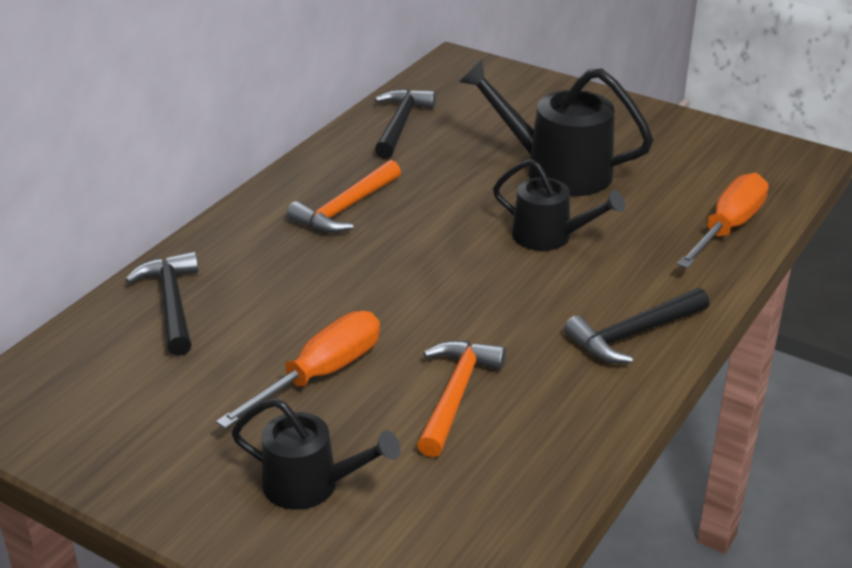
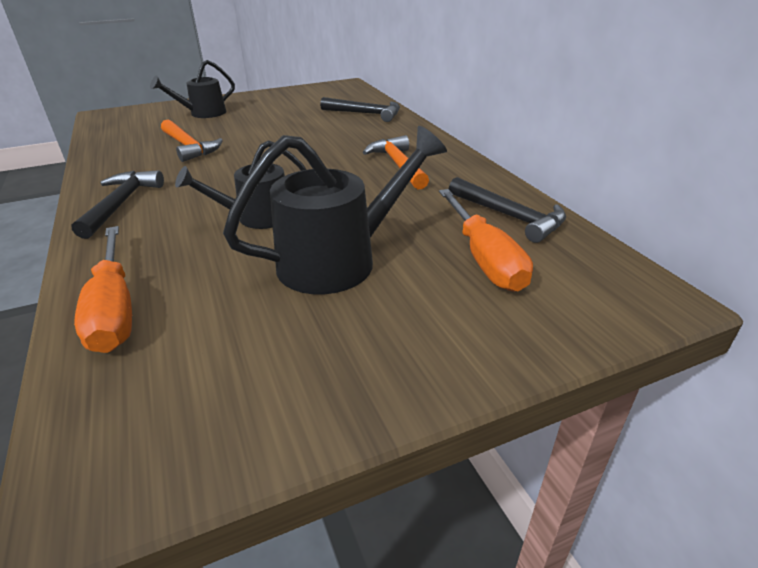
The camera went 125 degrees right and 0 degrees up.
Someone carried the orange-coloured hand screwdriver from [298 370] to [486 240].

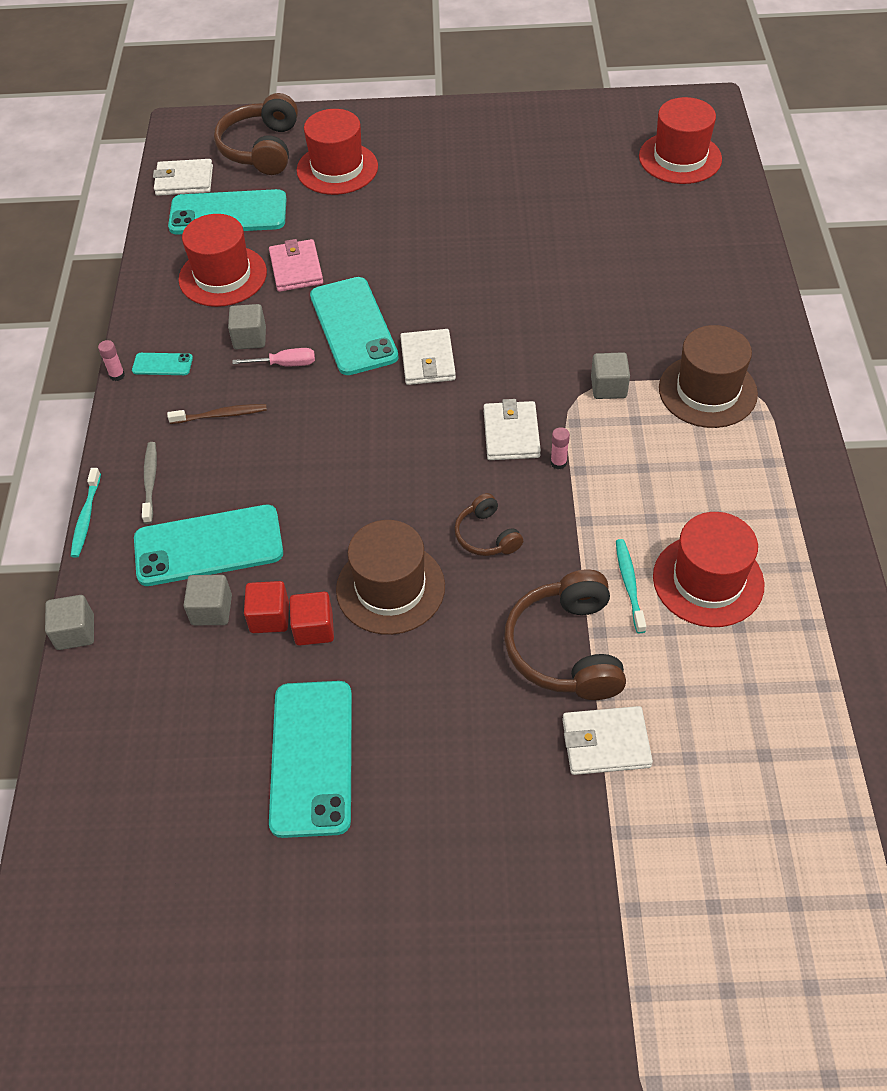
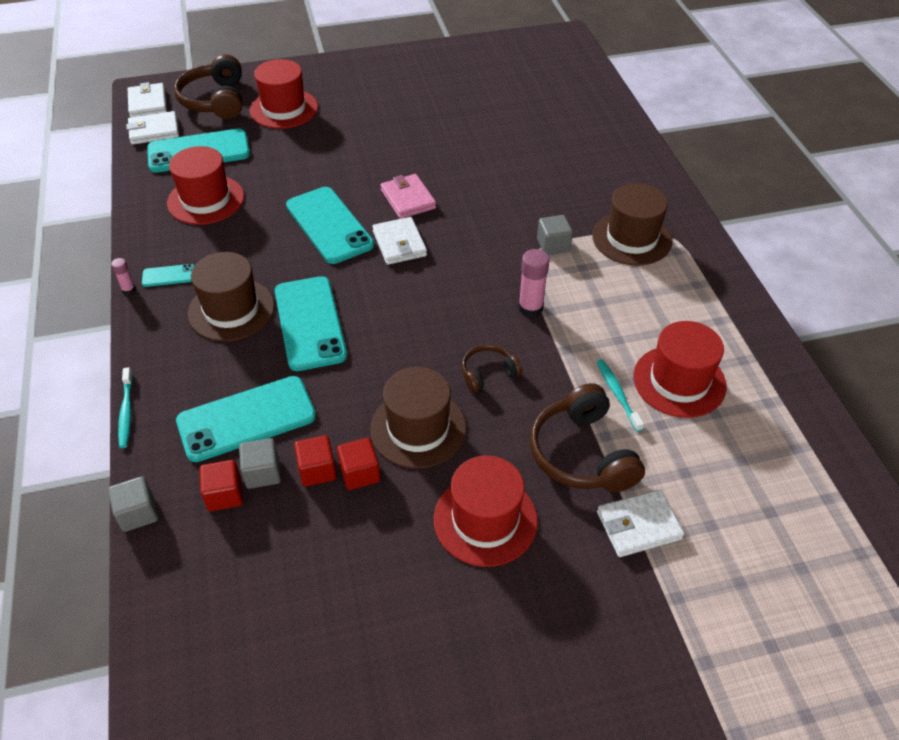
The camera went 15 degrees left and 5 degrees down.
Someone took away the ash-grey toothbrush at [149 483].
Someone swapped the dark brown toothbrush at [217 414] for the dark brown top hat at [231 296].
Someone took away the ash-grey cube at [247 326].
Someone took away the rose-pink hand screwdriver at [273 357].
Someone carried the rose-pink wallet from [296 265] to [408 196].
Someone carried the turquoise mobile phone from [310 759] to [311 323].
Someone rotated the dark brown over-ear headphones at [488 524] by 105 degrees clockwise.
Someone carried the pure white wallet from [512 429] to [147 99].
Someone scaled the rose-pink glue at [560 448] by 1.80.
Someone carried the scarlet top hat from [680 140] to [486 511].
Someone put down the scarlet cube at [221 485].

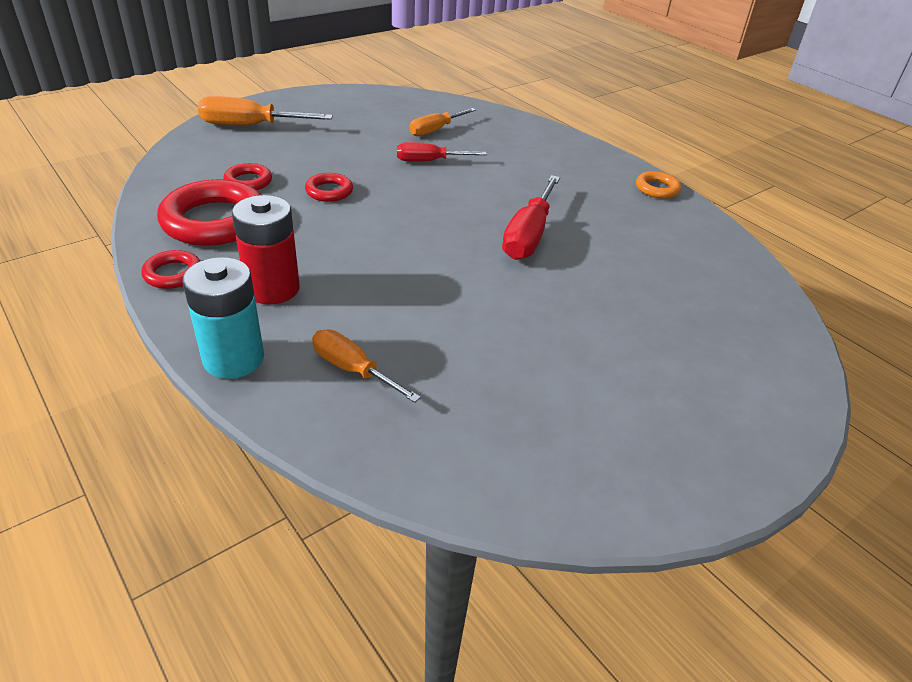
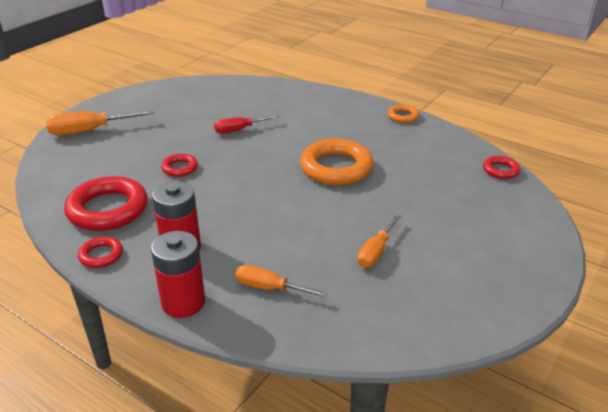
The camera went 15 degrees left and 5 degrees down.
Someone repainted the turquoise battery at [223 318], which became the scarlet battery at [178 274].
Someone carried the scarlet hoop from [247 176] to [501 167].
Someone carried the orange-coloured hand screwdriver from [442 122] to [379 241].
Someone swapped the scarlet hand screwdriver at [531 217] for the orange-coloured hoop at [336 162].

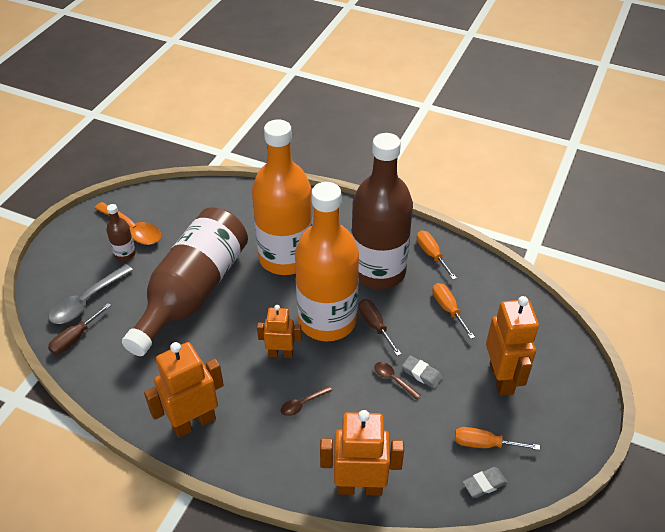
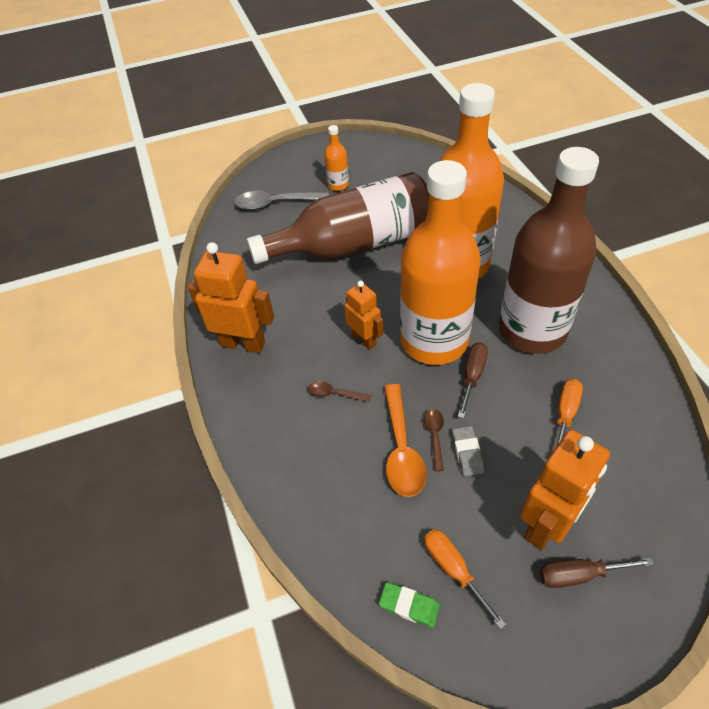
The camera went 50 degrees right and 5 degrees up.
Someone carried the dark brown hand screwdriver from [79 329] to [597 573].
Someone carried the orange-coloured teaspoon from [127 223] to [405 440].
Someone repainted the dark brown bottle at [121 232], which became the orange-coloured bottle at [336 158].
Someone took away the orange-coloured robot at [362 453].
Someone took away the orange-coloured hand screwdriver at [437 255].
Someone repainted the ash-grey eraser at [485 482], which became the leaf-green eraser at [409 605].

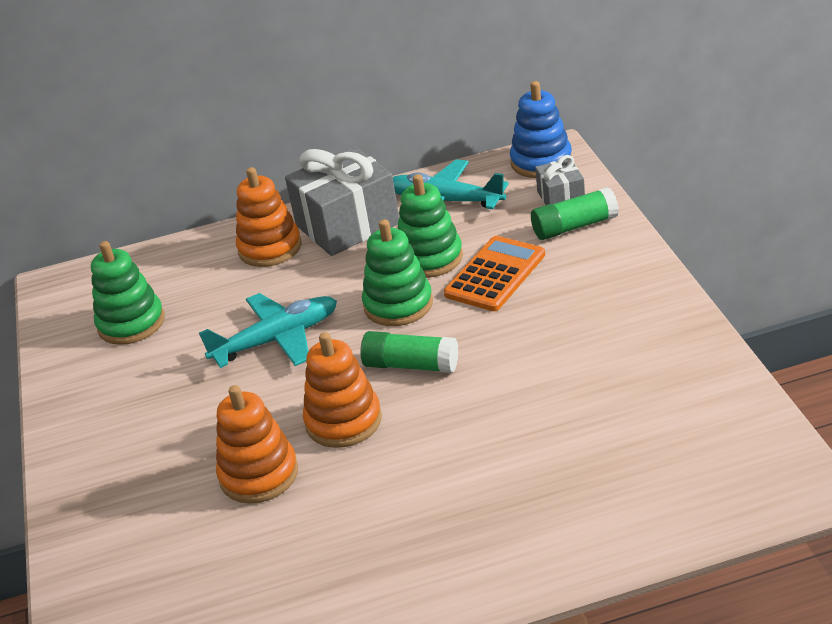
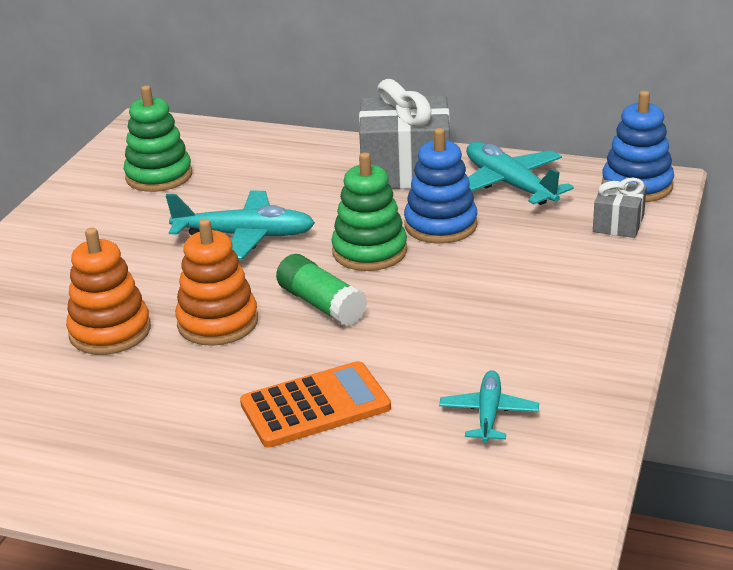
The camera went 30 degrees right and 5 degrees down.
Someone took away the orange-coloured stacking rings at [269 217].
Someone repainted the leaf-green stacking rings at [430 226], which became the cobalt stacking rings at [441 186].
Someone carried the orange-coloured calculator from [494 273] to [315 404].
Someone took away the leaf-green glue at [575 213].
Someone put down the turquoise toy plane at [489 406].

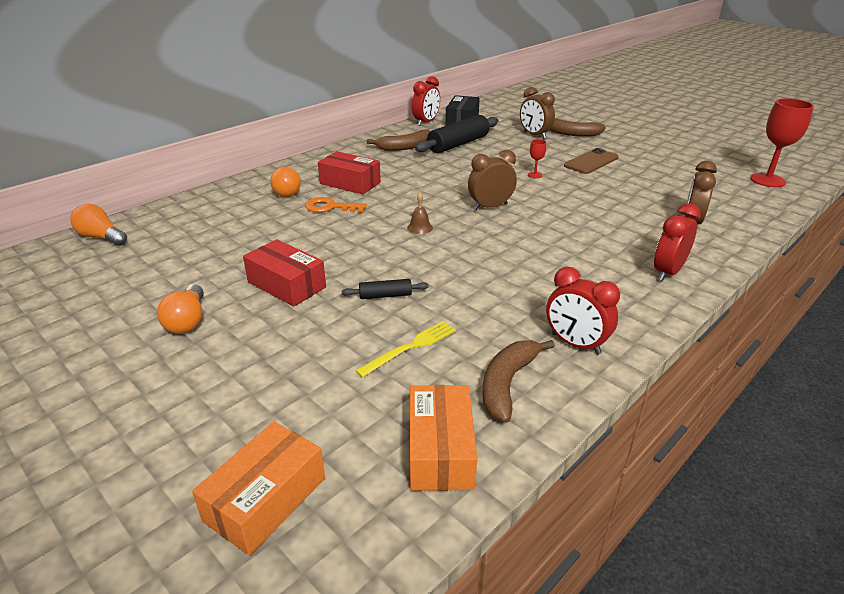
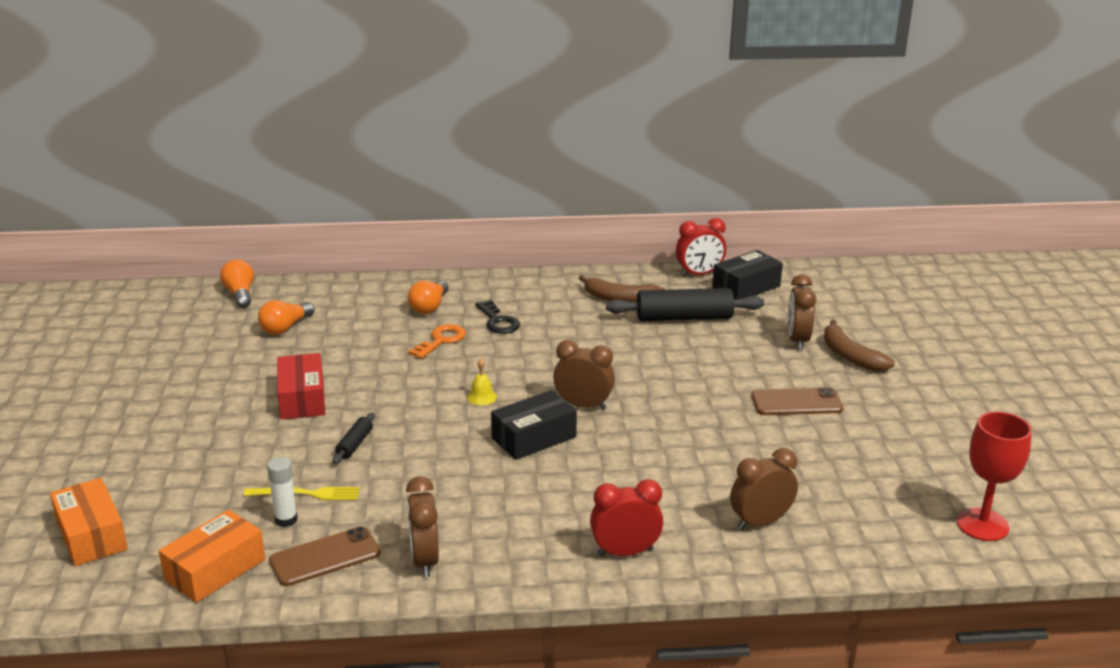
The camera went 40 degrees right and 5 degrees down.
Someone carried the orange-coloured bulb from [180 309] to [286 317].
Someone rotated the orange-coloured parcel at [258 489] by 75 degrees clockwise.
Someone rotated the orange-coloured key at [336 205] by 75 degrees clockwise.
Someone swapped the scarlet parcel at [349 172] for the black key at [497 317].
Someone rotated the black pastry roller at [385 289] by 75 degrees clockwise.
Someone repainted the dark brown hand bell at [420 213], which became the golden hand bell at [482 381].
Someone swapped the dark brown toy banana at [518 381] for the dark brown mobile phone at [325 556].
Someone took away the scarlet goblet at [537 158].
Someone repainted the scarlet bedside clock at [583 311], which became the dark brown bedside clock at [422 526].
Someone put down the pure white glue at [282 492].
Someone put down the black parcel at [534 425].

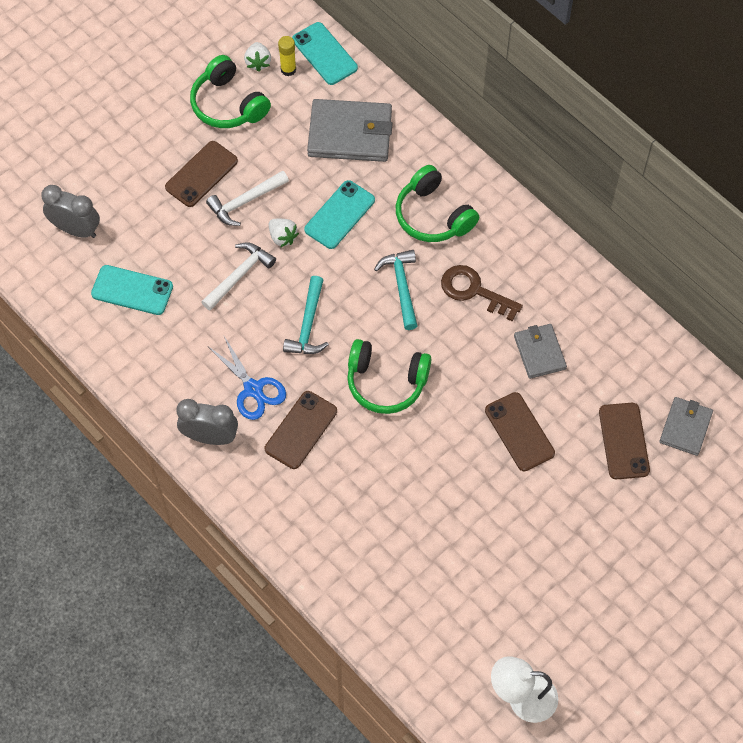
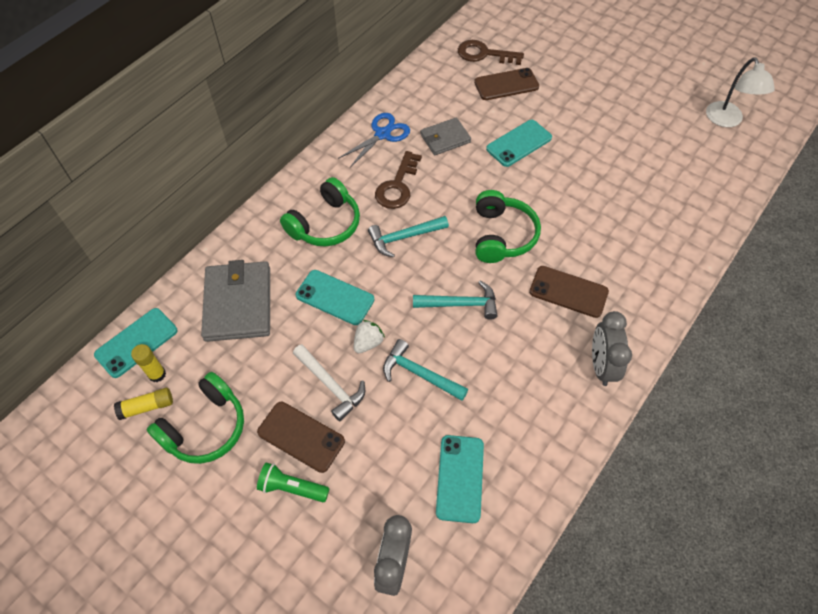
The camera went 100 degrees left and 5 degrees down.
Someone repainted the pure white hammer at [238 277], which became the turquoise hammer at [425 370].
Someone carried the cobalt shears from [247 378] to [374 140].
Someone swapped the pure white berry at [257 57] for the golden glue at [143 404].
Someone repainted the dark brown mobile phone at [520 431], which became the turquoise mobile phone at [519 143].
Someone swapped the ash-grey wallet at [686 426] for the dark brown key at [491 52].
Someone put down the leaf-green flashlight at [293 482].

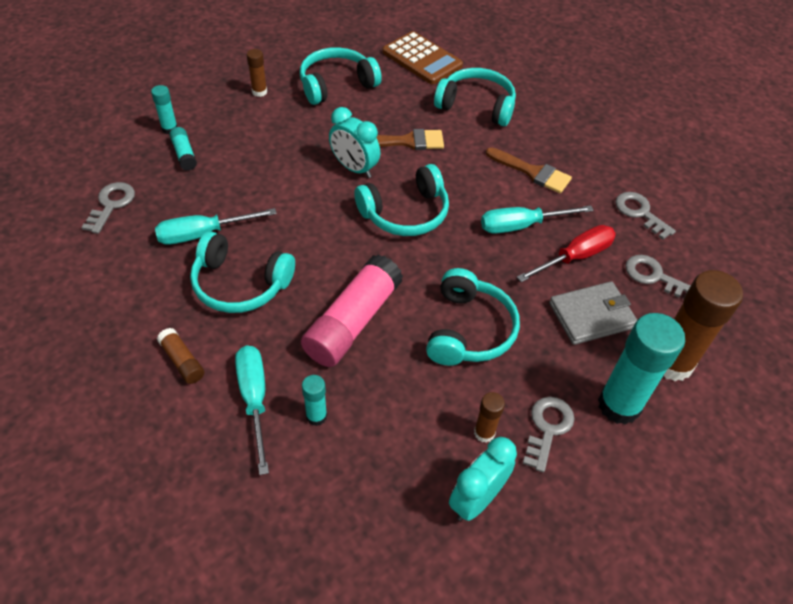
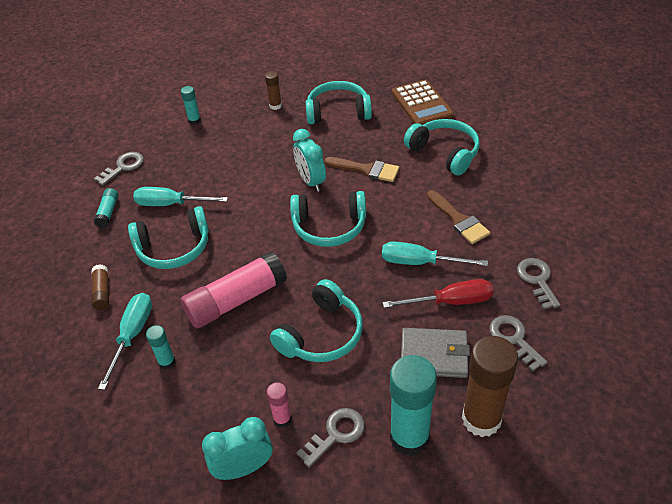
The camera went 30 degrees right and 5 degrees down.
Someone carried the turquoise glue from [183 149] to [106 208].
Someone rotated the turquoise over-ear headphones at [242 272] by 60 degrees counterclockwise.
Someone repainted the dark brown glue at [489 417], which became the rose-pink glue at [279 405].

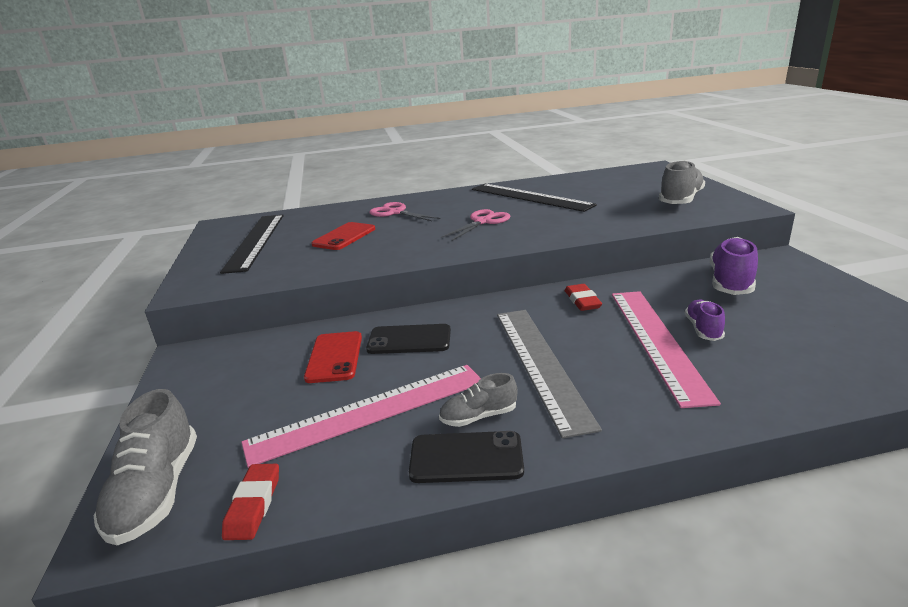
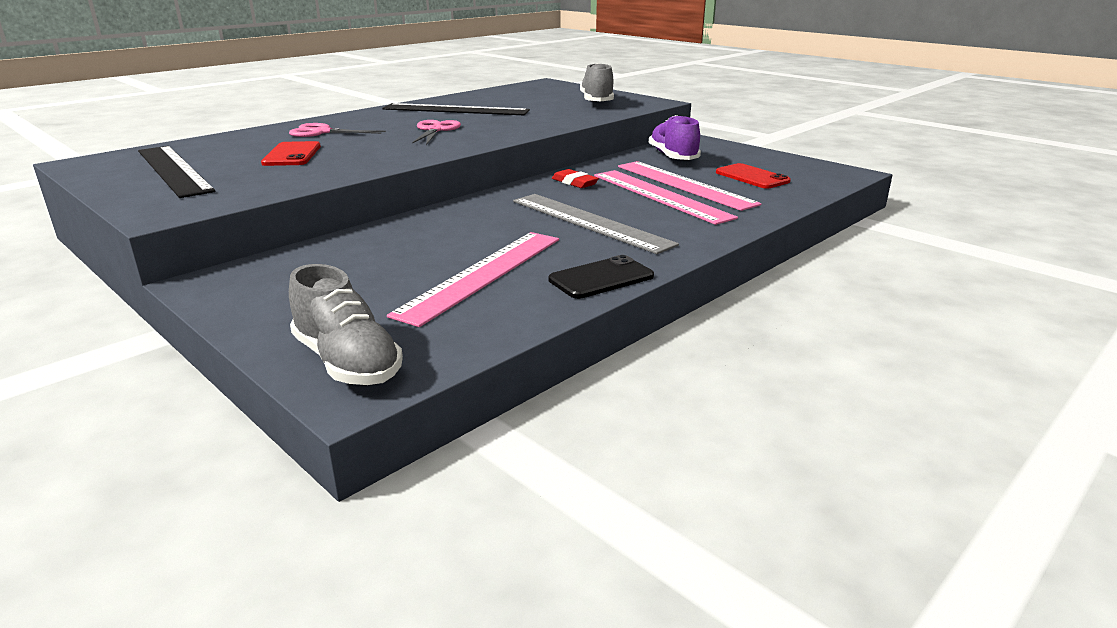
The camera went 35 degrees left and 0 degrees up.
Someone took away the scarlet eraser at [250 502].
Someone carried the scarlet mobile phone from [333 357] to [753 176].
Someone took away the black mobile phone at [408 339].
Someone took away the ash-grey shoe at [478 400].
Someone swapped the violet shoe at [705 320] for the rose-pink straightedge at [690 186].

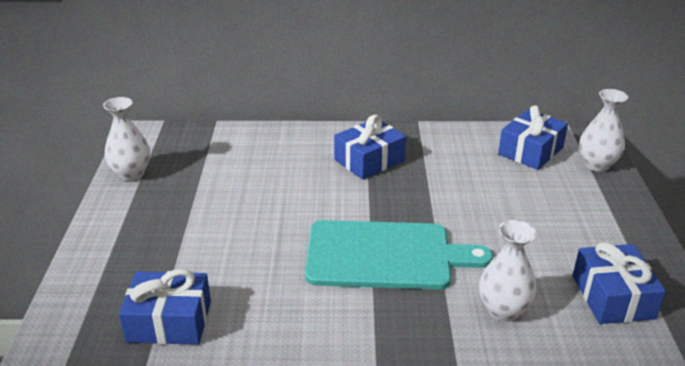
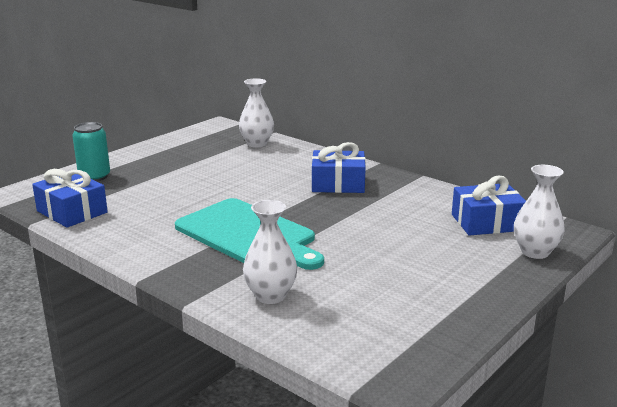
The camera went 40 degrees right and 10 degrees down.
Someone carried the pure white vase from [126 139] to [256 112].
Someone took away the cobalt gift at [619 283].
Someone put down the turquoise can at [91 151].

